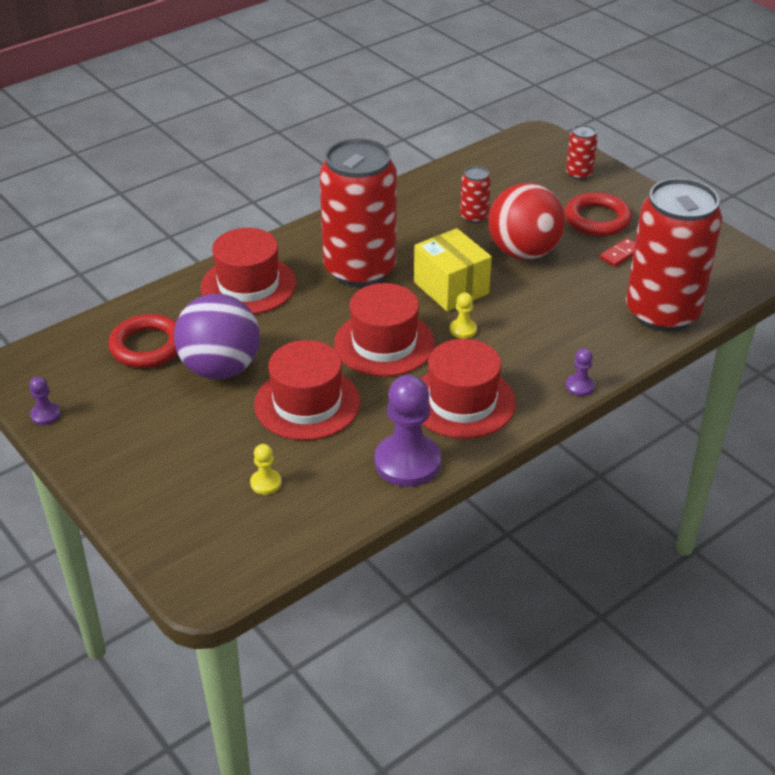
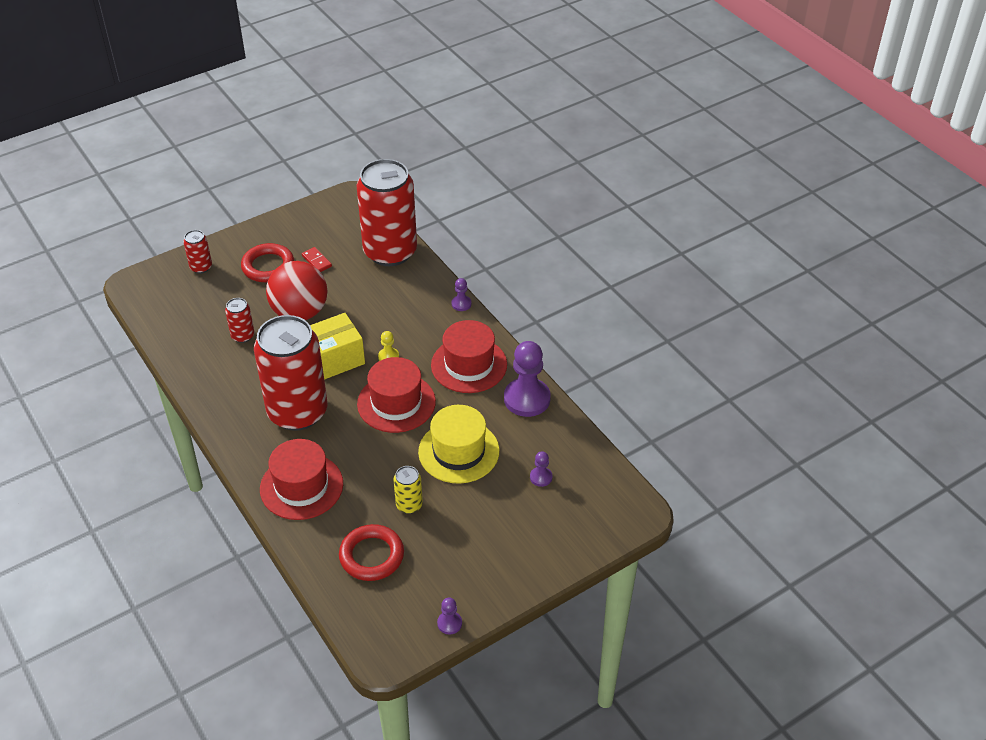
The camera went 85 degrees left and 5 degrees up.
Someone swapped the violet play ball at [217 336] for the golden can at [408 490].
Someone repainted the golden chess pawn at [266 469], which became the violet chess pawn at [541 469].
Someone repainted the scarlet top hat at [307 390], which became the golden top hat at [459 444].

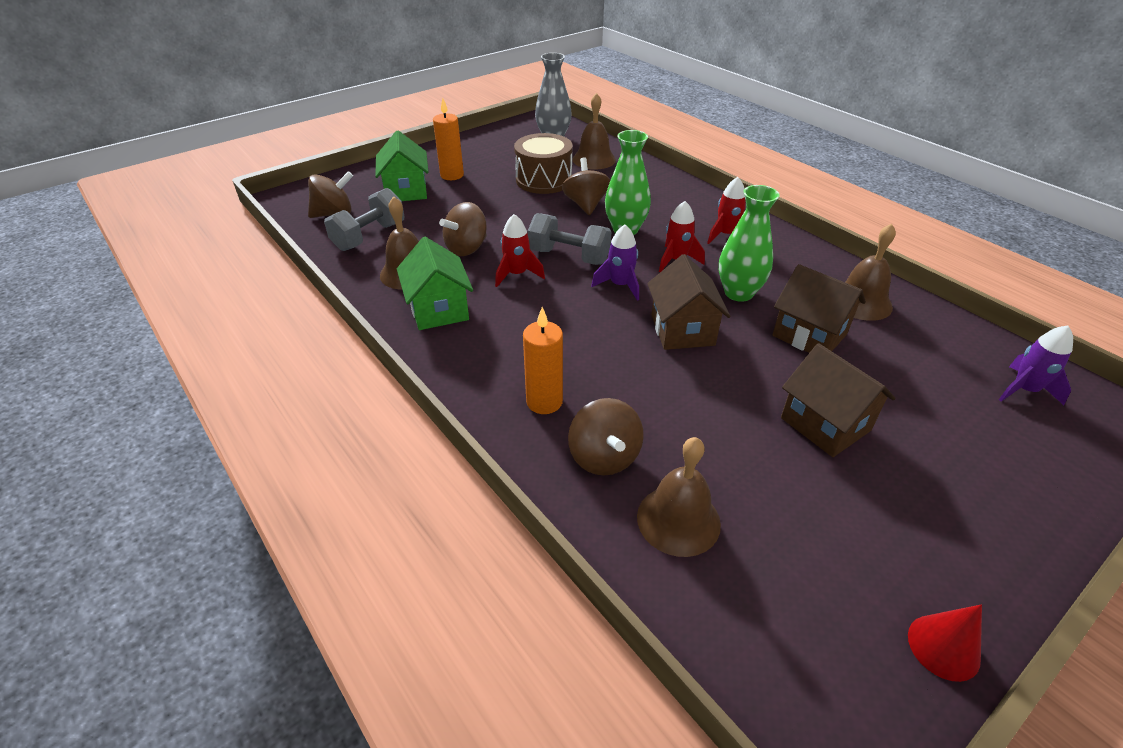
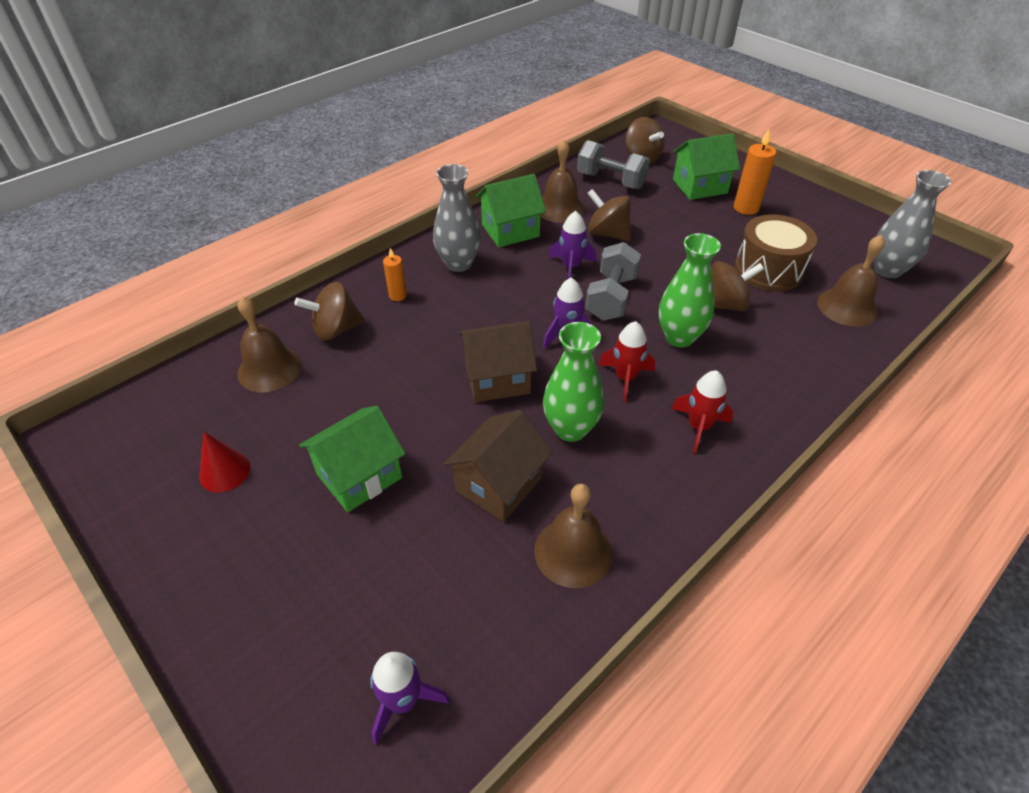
The camera went 85 degrees right and 5 degrees up.
Someone repainted the scarlet toy rocket at [520 250], which became the violet toy rocket at [573 245].
Someone scaled the orange-coloured pillar candle at [543 360] by 0.61.
Someone repainted the dark brown toy house at [838 400], which became the leaf-green toy house at [352 459].
Someone carried the scarlet solid cone from [945 643] to [224 462].
Someone put down the ash-grey vase at [457 218].

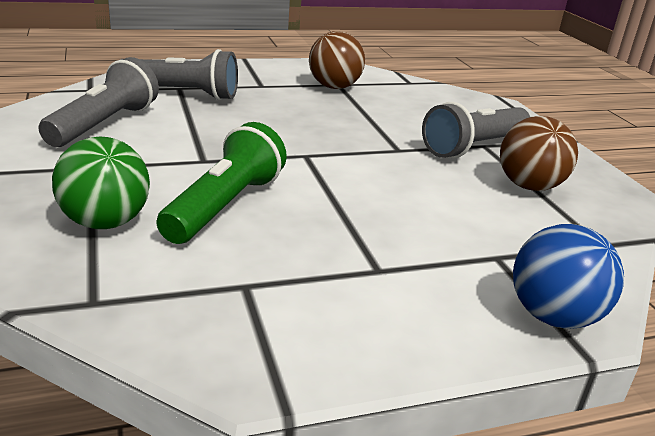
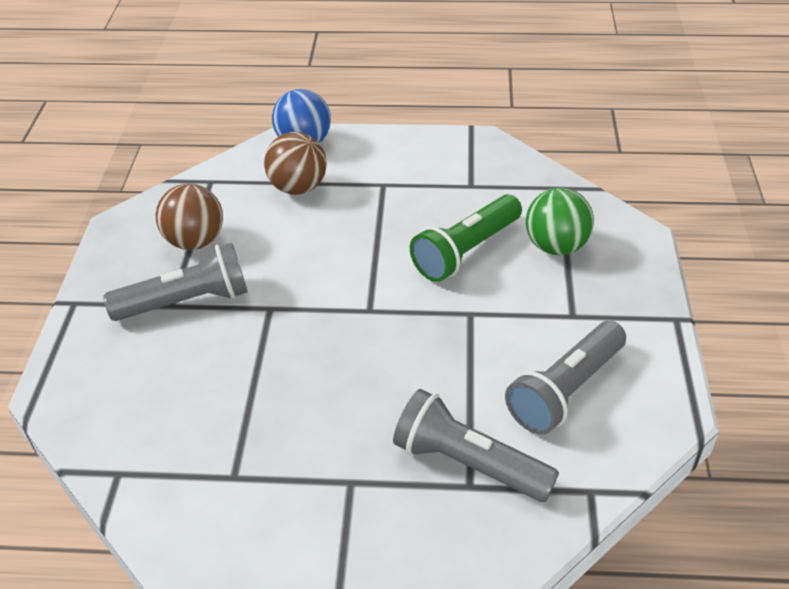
The camera went 155 degrees left and 15 degrees up.
Someone carried the dark brown play ball from [337 60] to [295 163].

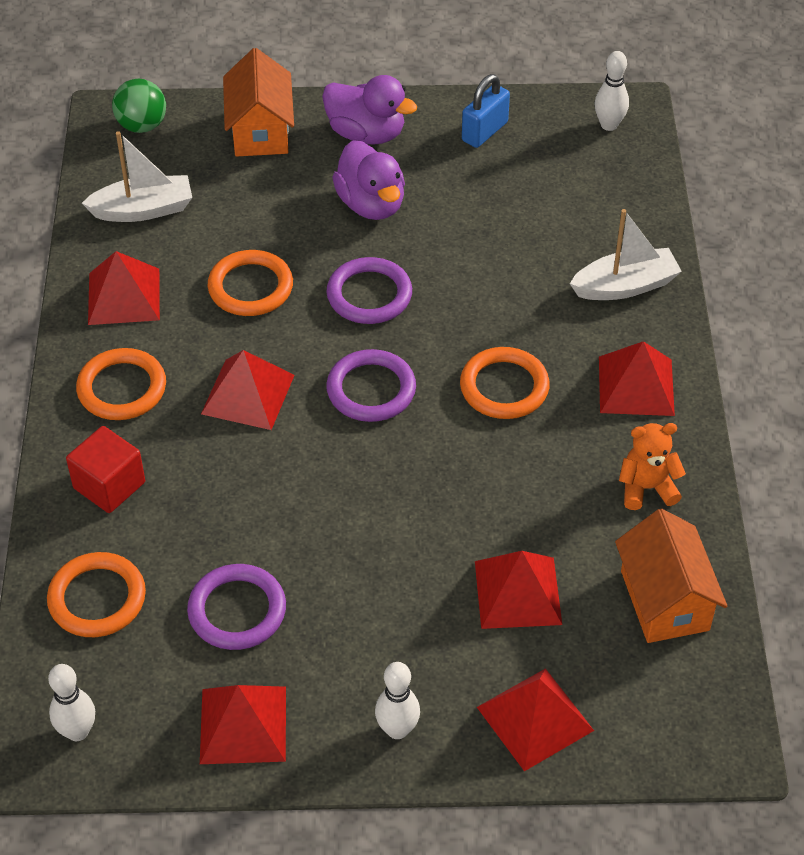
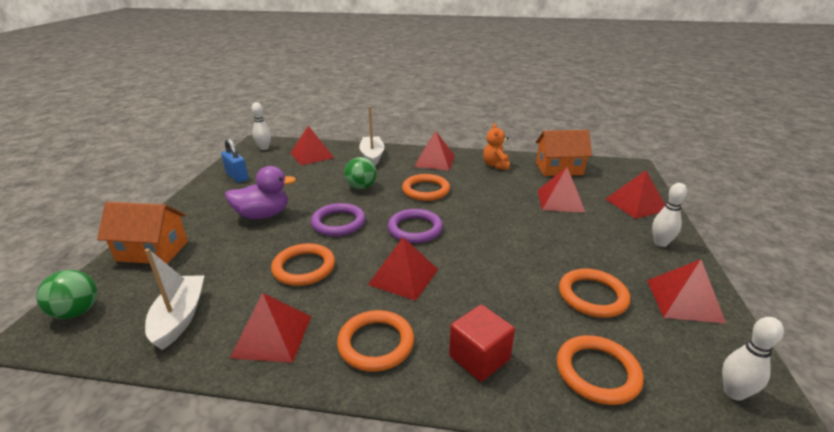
The camera went 80 degrees left and 20 degrees down.
Someone repainted the violet hoop at [236 607], which became the orange-coloured hoop at [594 293].
Someone took away the violet toy duck at [369 110].
Someone put down the scarlet solid pyramid at [312 145].
Someone put down the leaf-green play ball at [360 173].

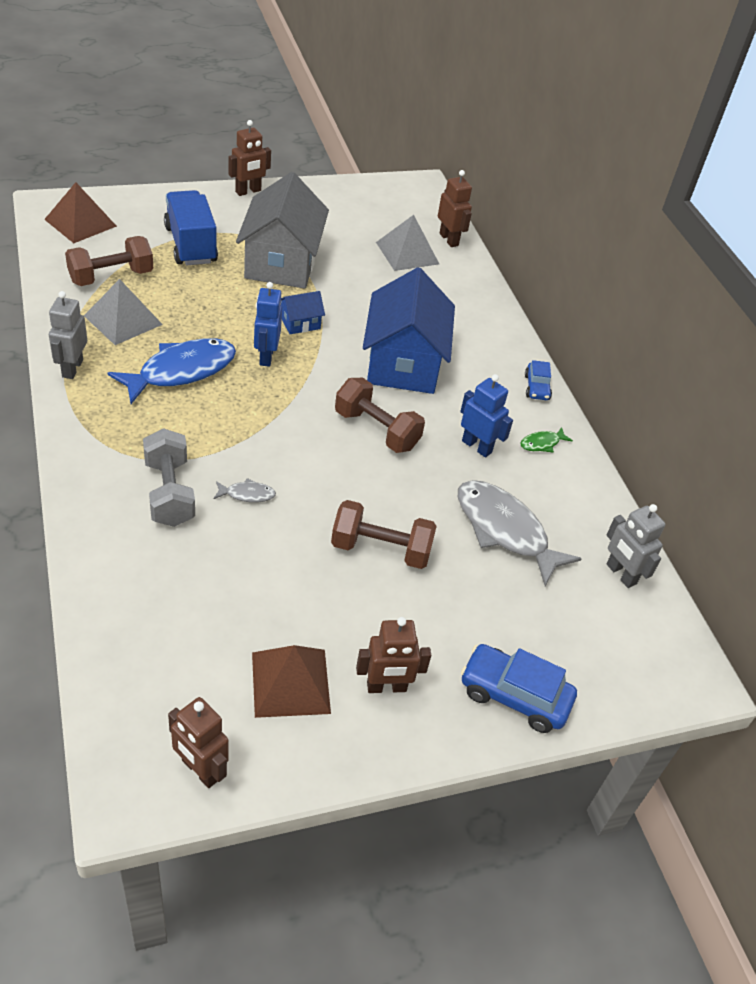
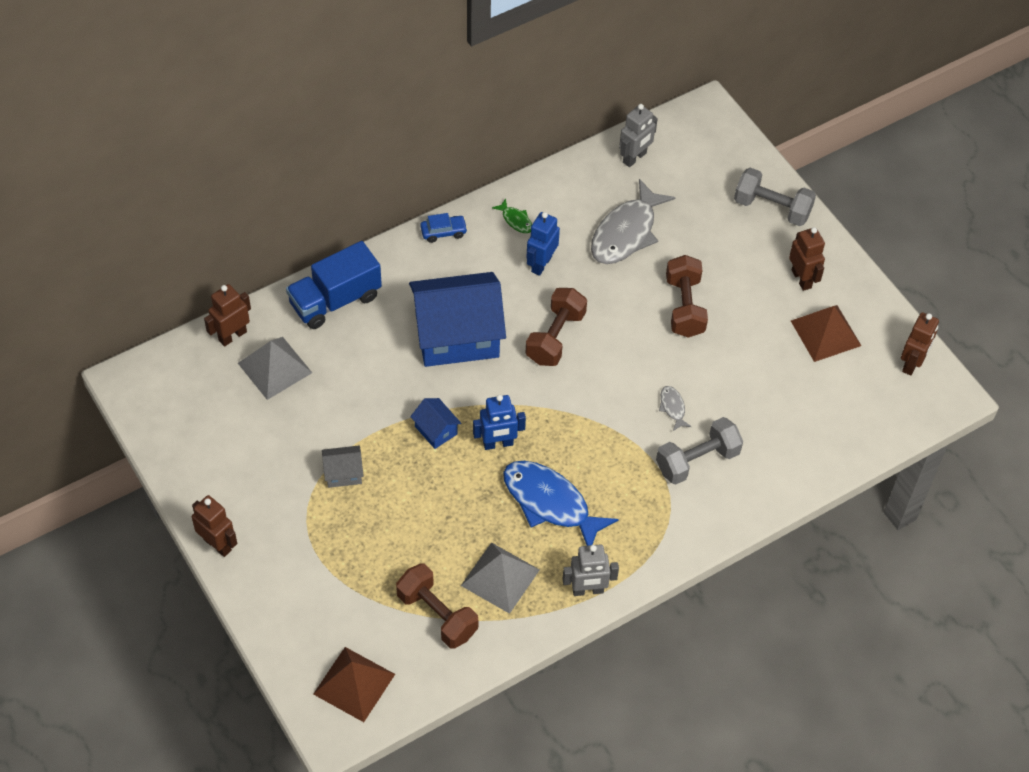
The camera went 100 degrees left and 10 degrees up.
Someone carried the cobalt toy truck from [191 227] to [334 285].
Someone scaled the ash-grey toy house at [282 230] by 0.43.
Someone swapped the cobalt toy car at [519 688] for the ash-grey dumbbell at [775 197].

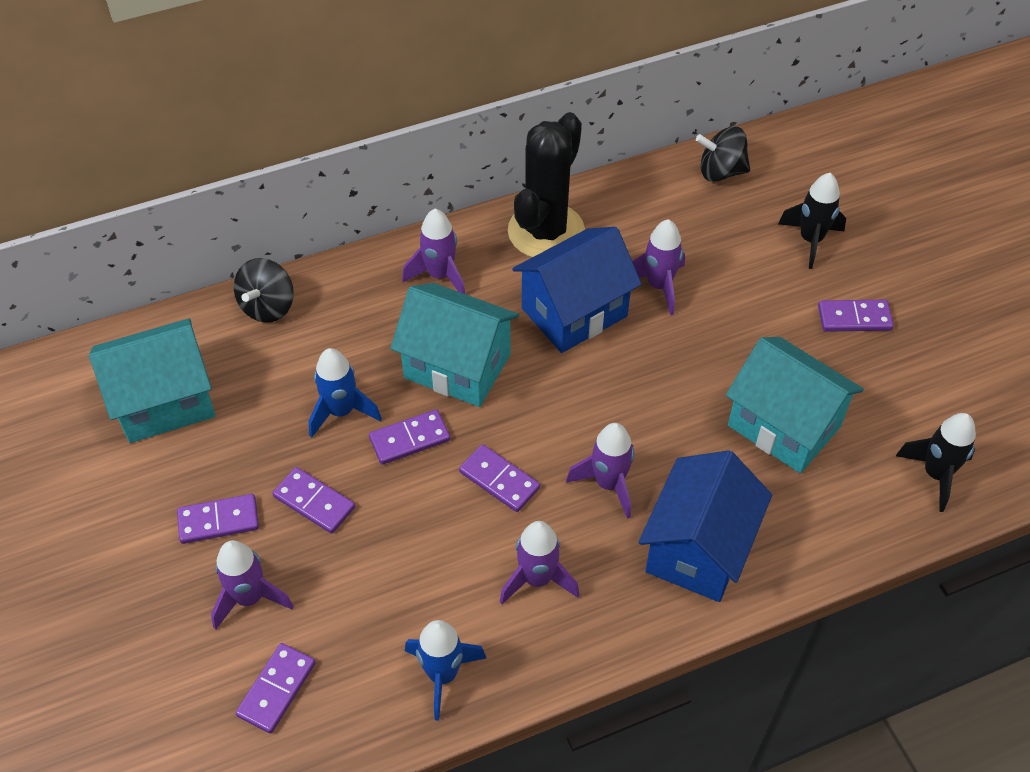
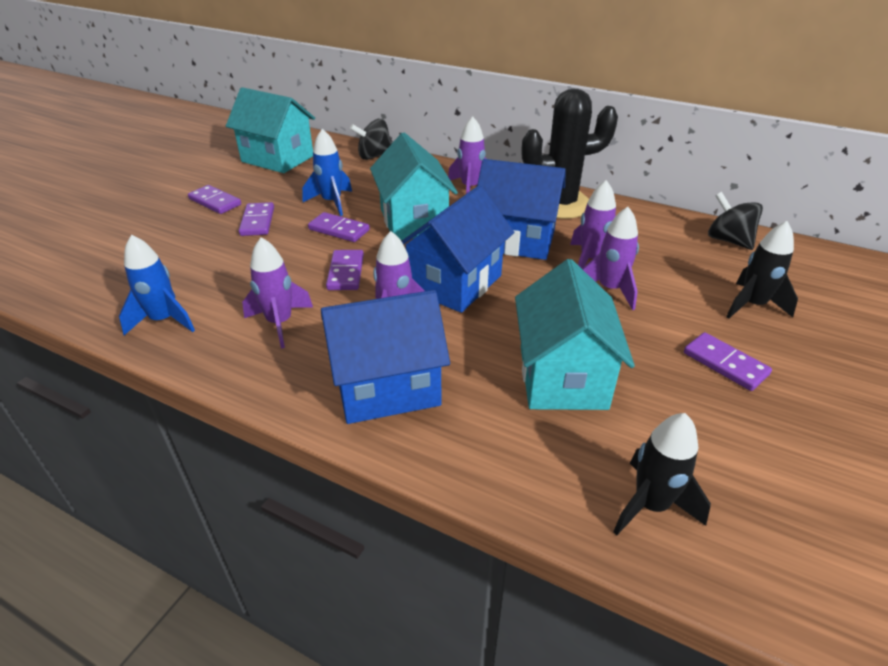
The camera went 50 degrees right and 15 degrees down.
Someone carried the violet toy rocket from [252 585] to [610 258].
Someone took away the violet domino at [276 688].
Someone put down the cobalt toy house at [458 249].

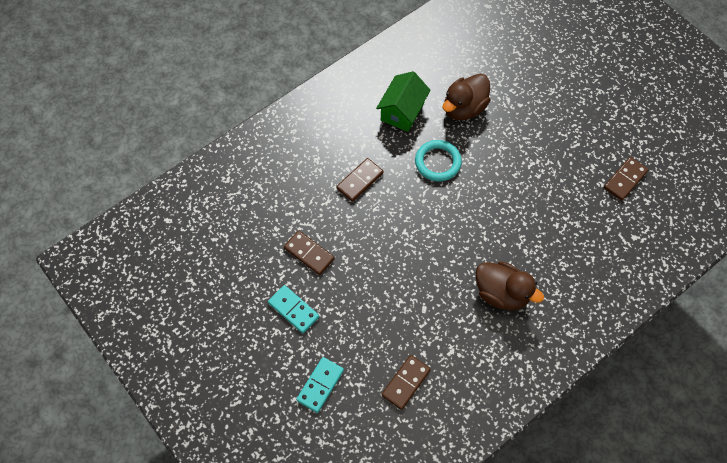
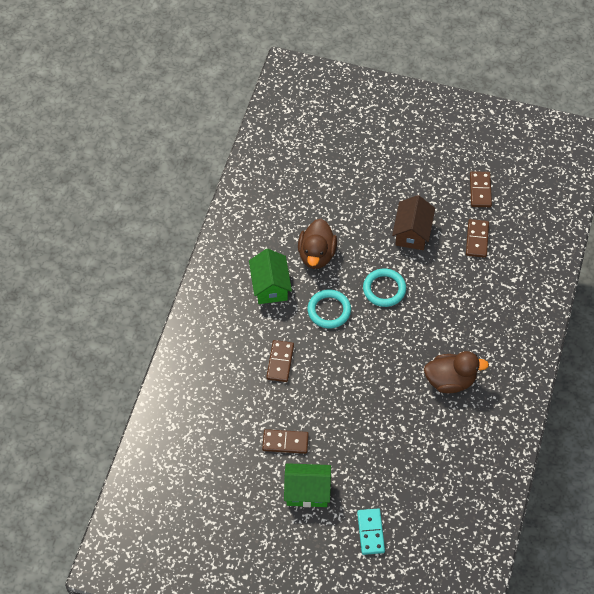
The camera went 35 degrees left and 5 degrees down.
Someone swapped the turquoise domino at [293 309] for the leaf-green toy house at [307 485].
Someone carried the dark brown domino from [406 382] to [481 189].
Someone put down the turquoise hoop at [384 287].
Someone put down the dark brown toy house at [413 222].

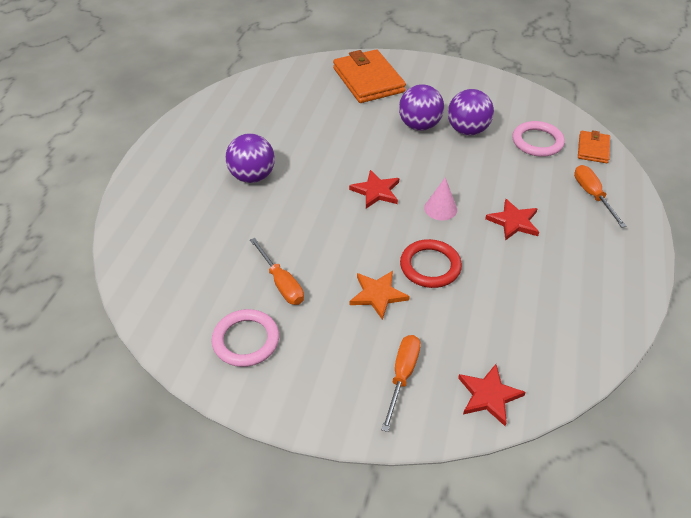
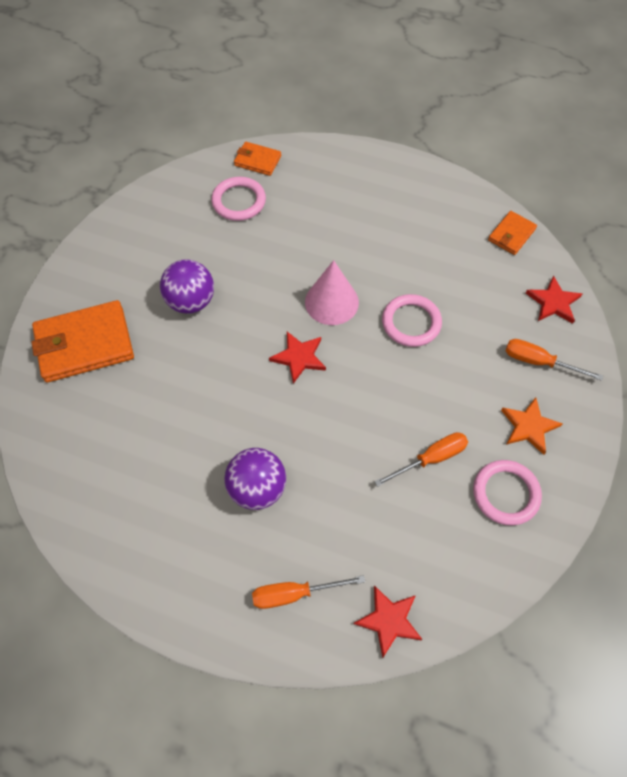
The camera went 85 degrees left and 15 degrees up.
Someone carried the orange-coloured star from [380 295] to [532 426].
Someone repainted the scarlet hoop at [431 263], which became the rose-pink hoop at [412 320].
Someone scaled the rose-pink solid cone at [440 198] by 1.58.
Someone took away the violet play ball at [471 112].
Someone carried the scarlet star from [512 220] to [388 621].
Someone carried the orange-coloured hand screwdriver from [600 196] to [308 592].
Someone put down the orange-coloured wallet at [512 233].

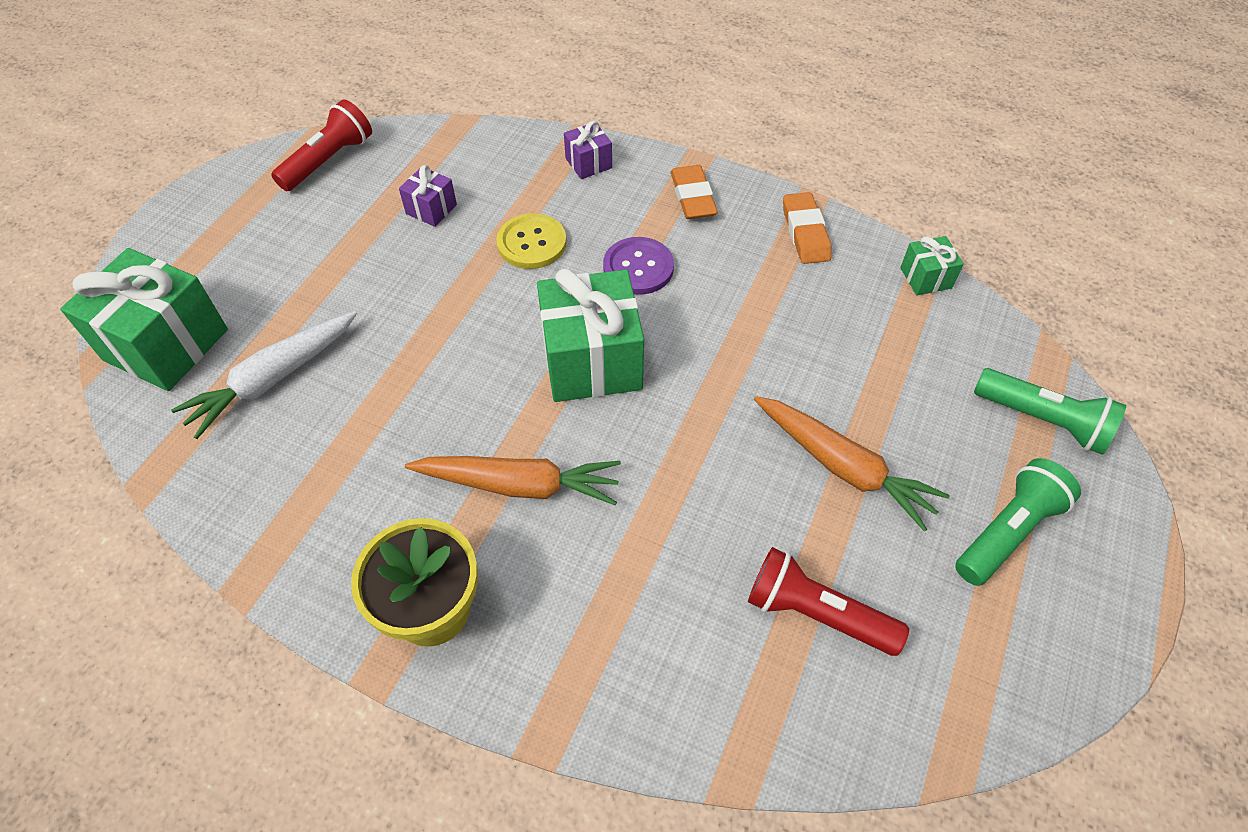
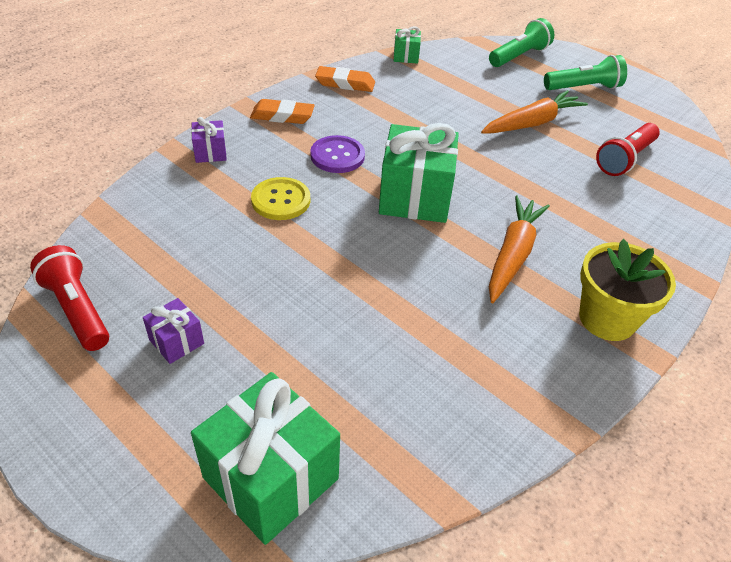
The camera went 75 degrees left and 10 degrees down.
Someone took away the pure white carrot at [264 375].
Someone carried the violet gift from [428 196] to [173 331].
Someone rotated the leaf-green flashlight at [1018 522] by 105 degrees clockwise.

